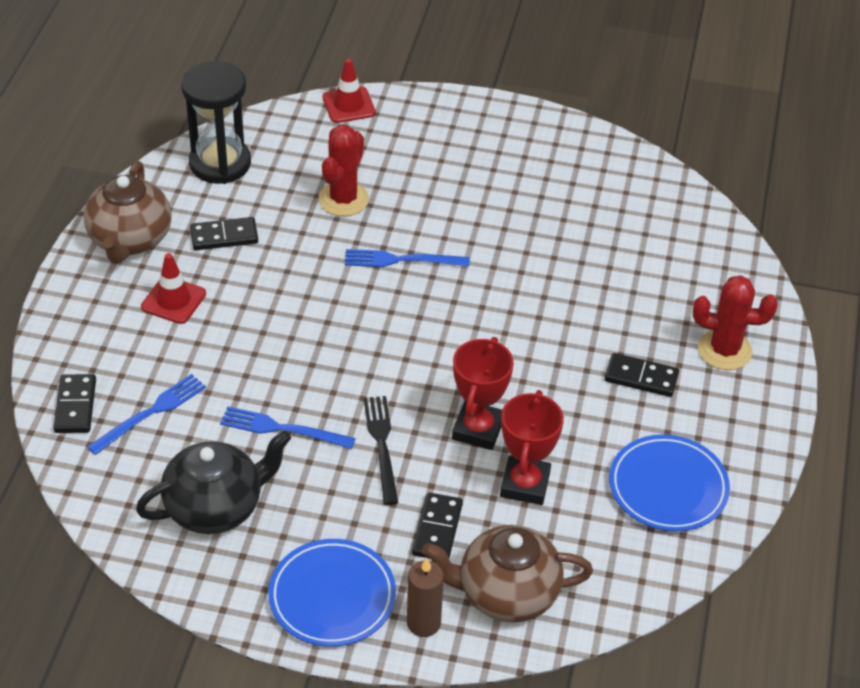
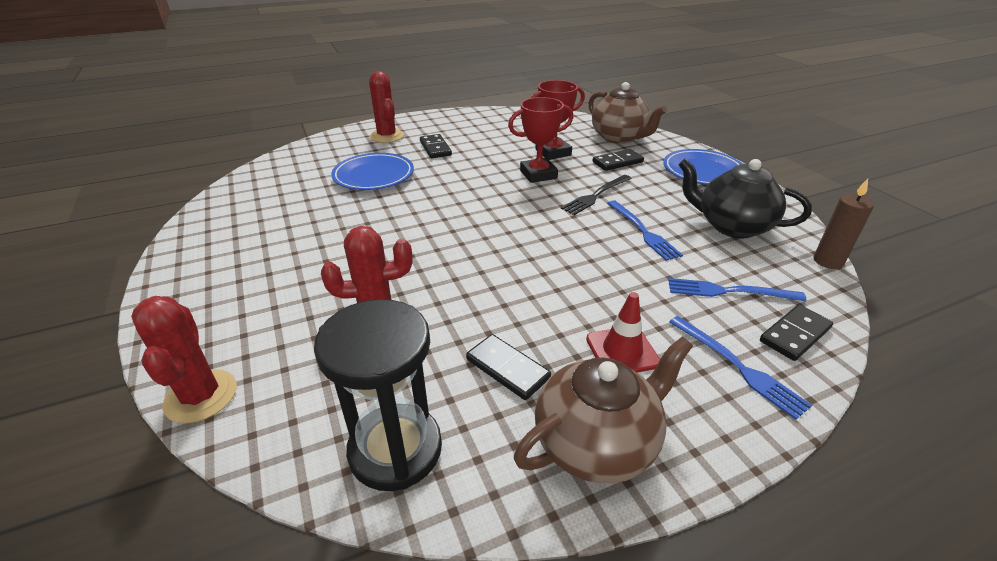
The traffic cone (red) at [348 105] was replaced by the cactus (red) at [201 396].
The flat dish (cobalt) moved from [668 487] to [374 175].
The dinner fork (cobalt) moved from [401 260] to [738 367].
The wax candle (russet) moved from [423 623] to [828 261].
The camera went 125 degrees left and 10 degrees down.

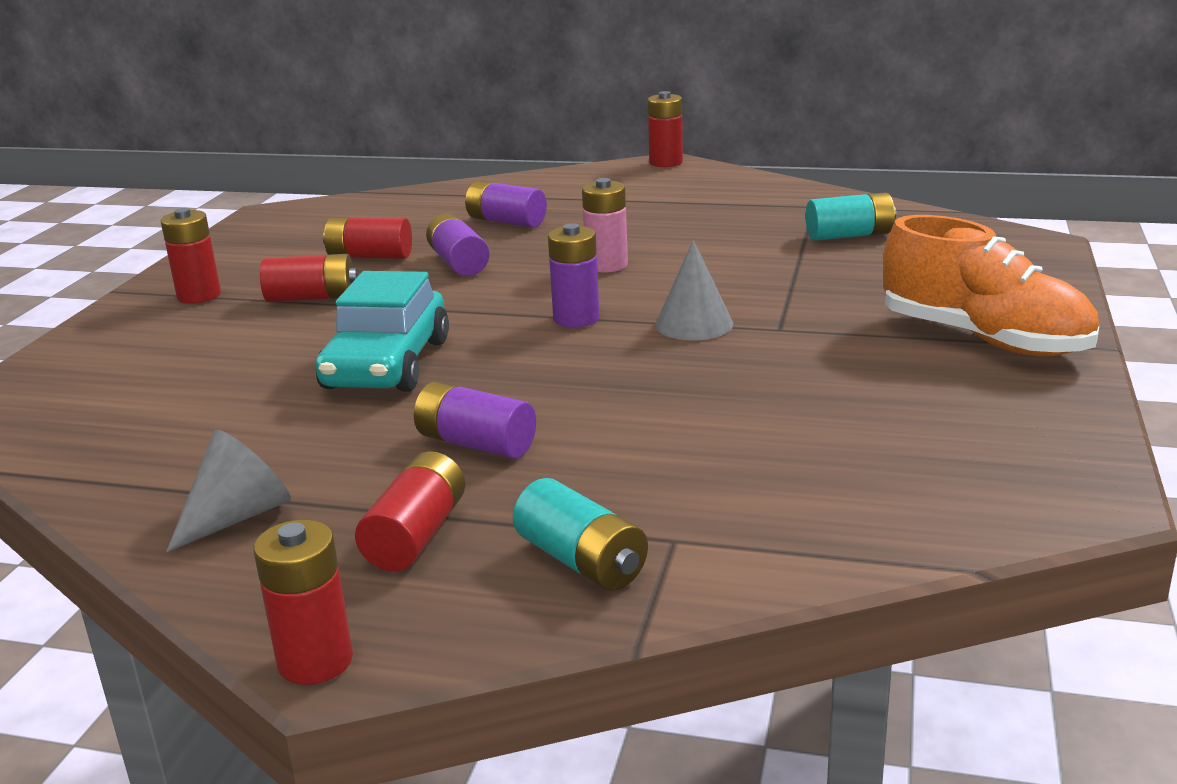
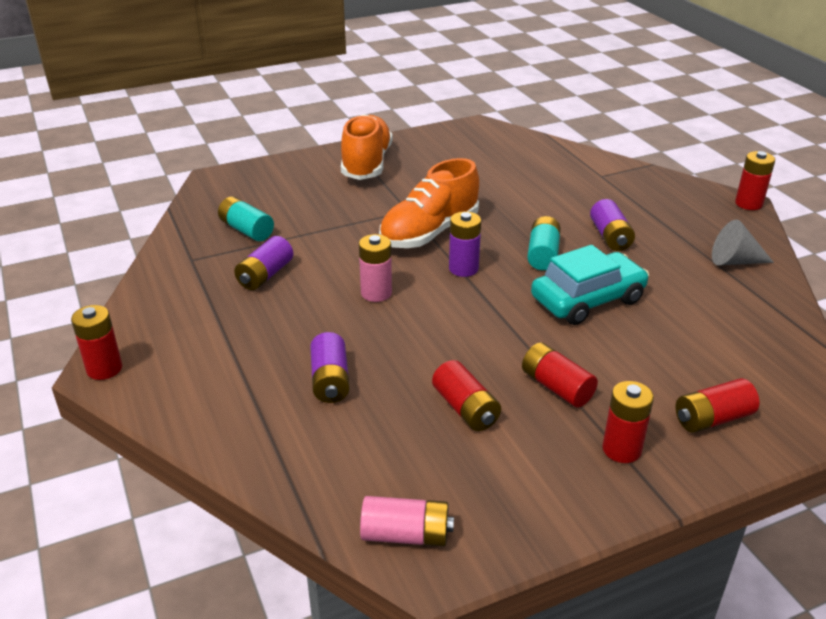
The AA battery (violet) moved from [458 263] to [265 275].
The AA battery (rosy) at [406 535] appeared.
The cone shape (grey) at [694 324] was replaced by the lace-up shoe (orange) at [429 232].
The AA battery (aqua) moved from [581 561] to [543 254].
The AA battery (red) moved from [416 535] to [712 419].
The camera went 130 degrees left and 10 degrees up.

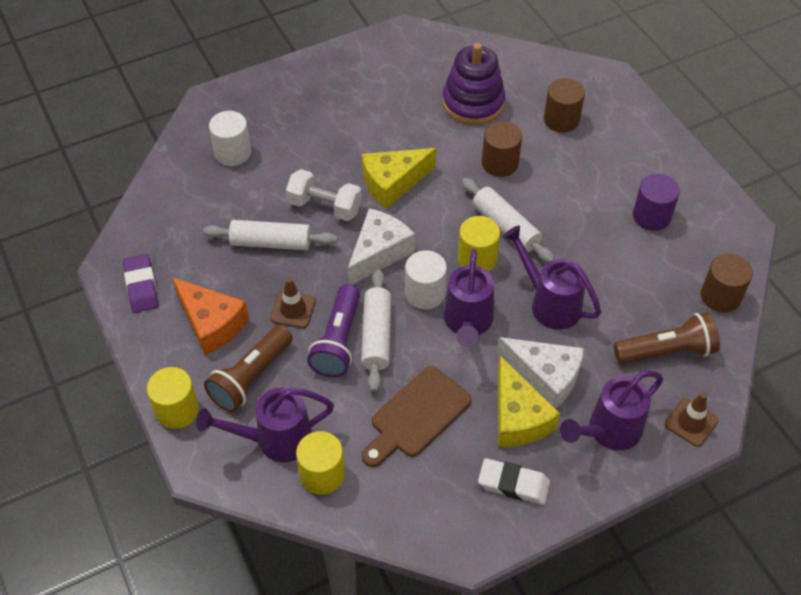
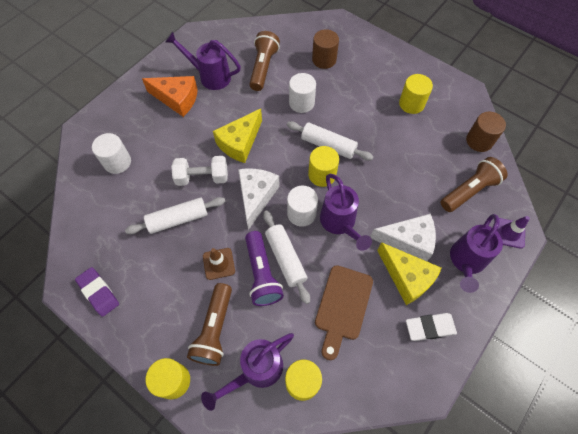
The cheese wedge (orange) moved from [211 323] to [177 99].
The watering pot (violet) moved from [549 303] to [210 76].
The stacking rings (violet) at [473 103] was replaced by the torch (russet) at [263 68].
The solid cylinder (russet) at [500 163] became the solid cylinder (pure white) at [301 103].
The solid cylinder (violet) at [651 216] became the solid cylinder (golden) at [411 104].
The traffic cone (russet) at [691 422] became the traffic cone (violet) at [509 233].
The camera went 25 degrees left and 10 degrees up.

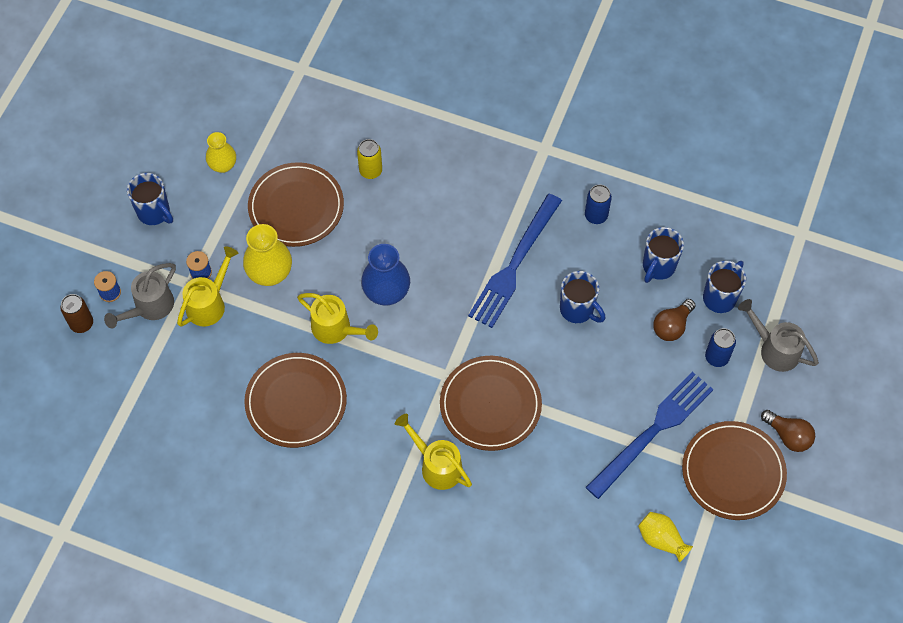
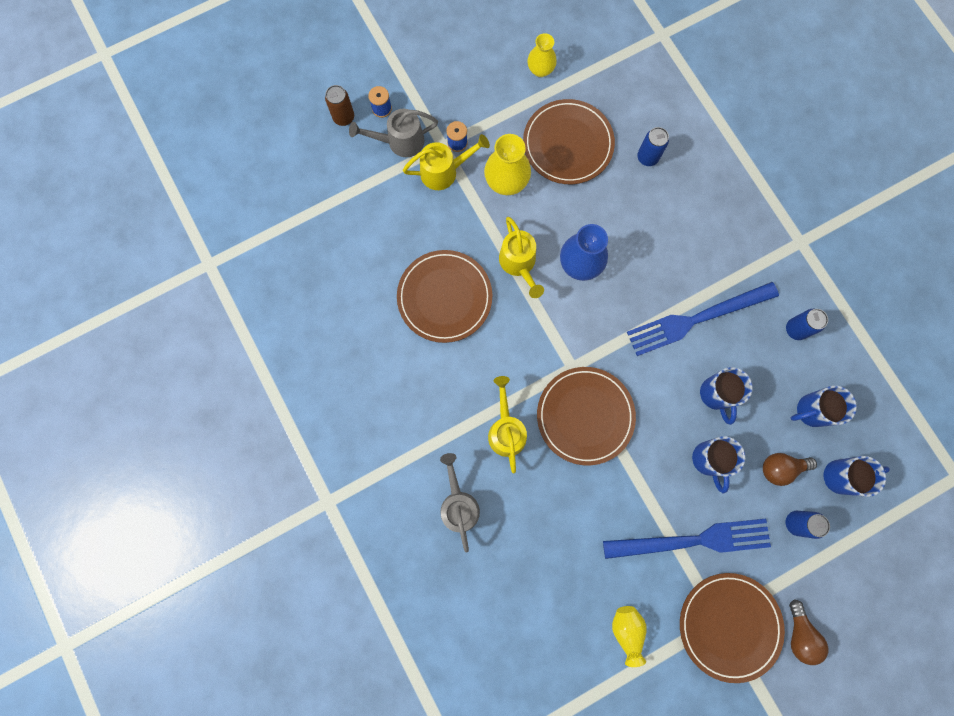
The watering pot (grey) moved from [774 349] to [458 504].
The tin (golden) at [370 171] became the tin (cobalt) at [647 157].
The coffee mug (cobalt) moved from [154 213] to [708 460].
The camera went 40 degrees right and 15 degrees up.

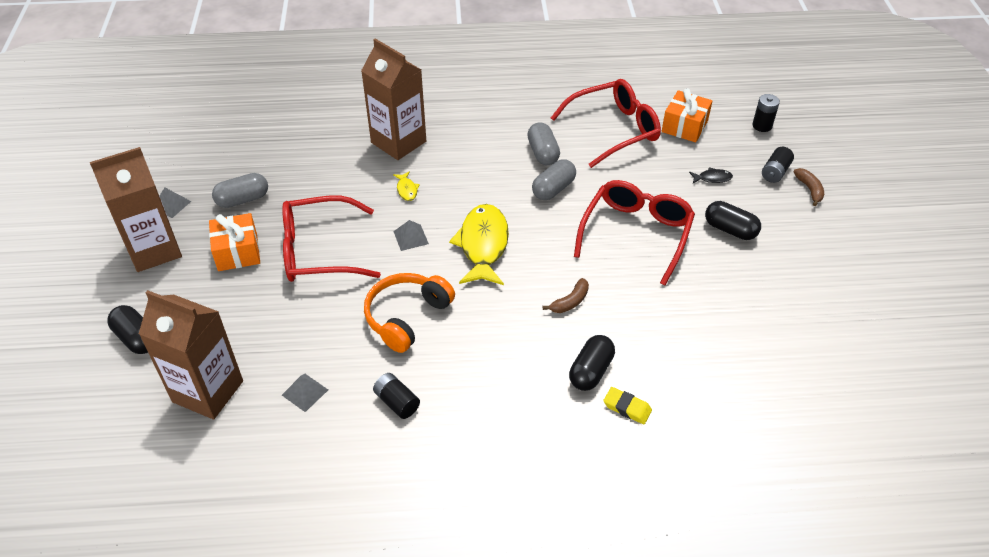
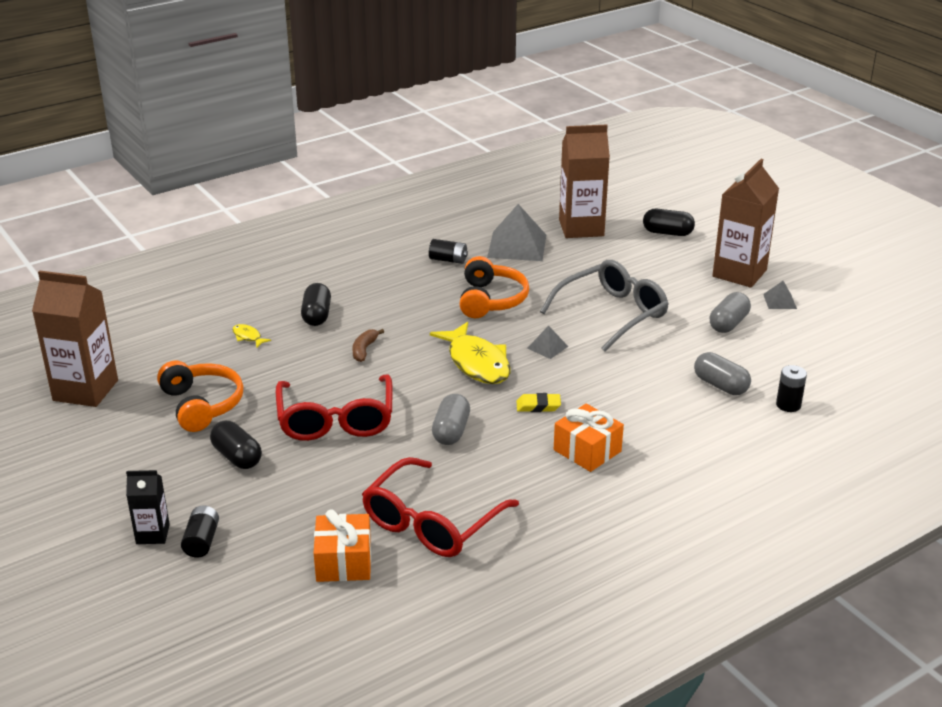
The milk carton (russet) moved from [398 142] to [85 390].
The toy banana (russet) at [809 189] was replaced by the milk carton (black) at [153 534].
The over-ear headphones (orange) at [202 405] appeared.
The pill (black) at [730 230] turned 45 degrees clockwise.
The fish (golden) moved from [407 190] to [248 337].
The pyramid (grey) at [305 392] changed to 2.08 times the size.
The eraser (golden) moved from [627 408] to [538 406].
The eyeglasses (red) at [319 251] became the eyeglasses (grey) at [612 314].
The gift (orange) moved from [237 252] to [587 450].
The pill (grey) moved from [543 153] to [720 385].
The AA battery (black) moved from [762 126] to [788 405].
The fish (black) at [712 178] disappeared.
The camera went 150 degrees right and 15 degrees down.

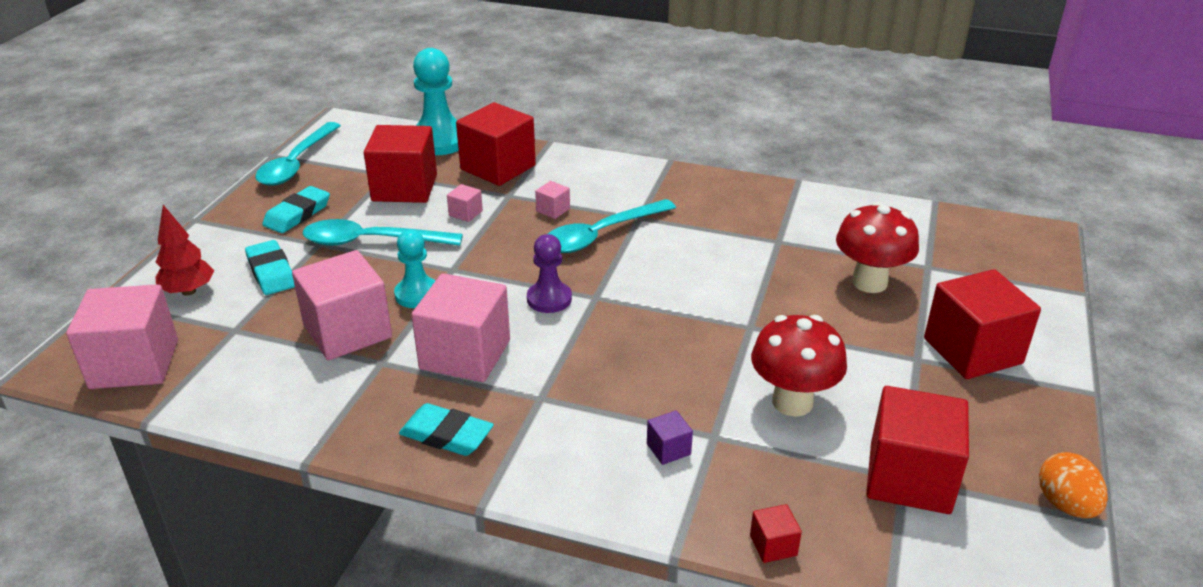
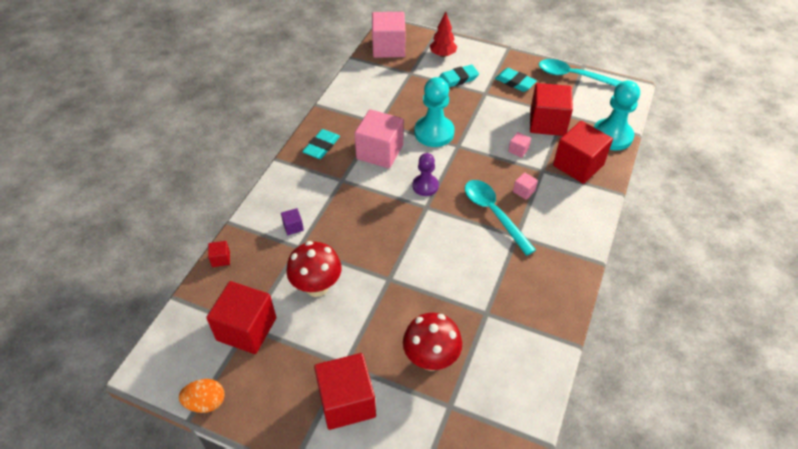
The pawn (aqua) at [417 294] changed to 1.63 times the size.
The block (rosy) at [347 331] disappeared.
The spoon (aqua) at [372 241] disappeared.
The camera went 95 degrees right and 15 degrees up.

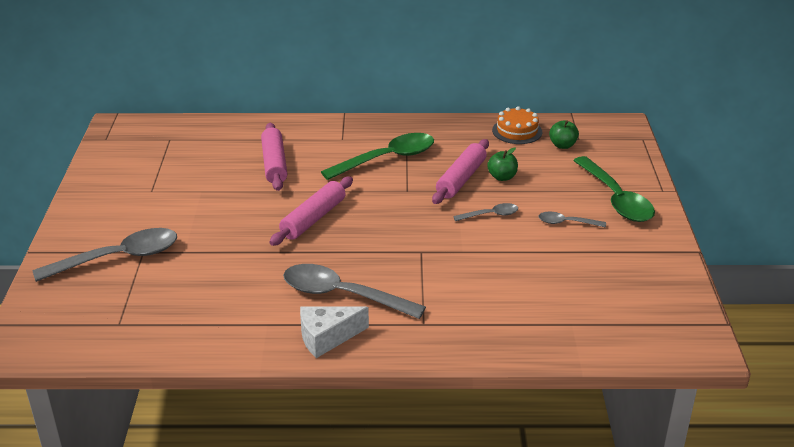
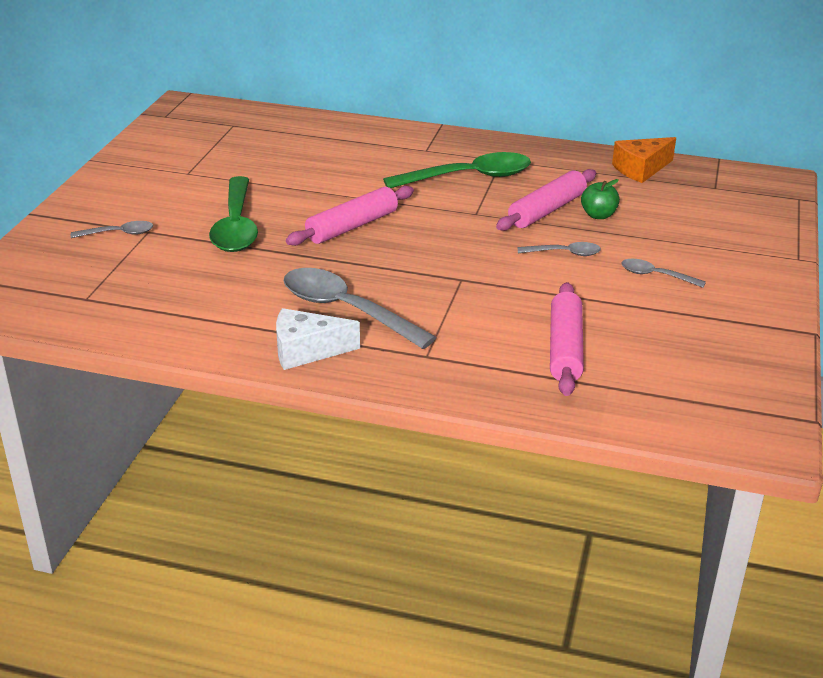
The spoon (grey) at [118 258] changed to 0.49 times the size.
The spoon (leaf-green) moved from [616 199] to [236 226].
The rolling pin (rosy) moved from [274 164] to [565 348].
The layer cake (orange) at [517 131] was replaced by the cheese wedge (orange) at [640 169].
The apple fruit (leaf-green) at [562 145] disappeared.
The camera went 15 degrees right and 0 degrees up.

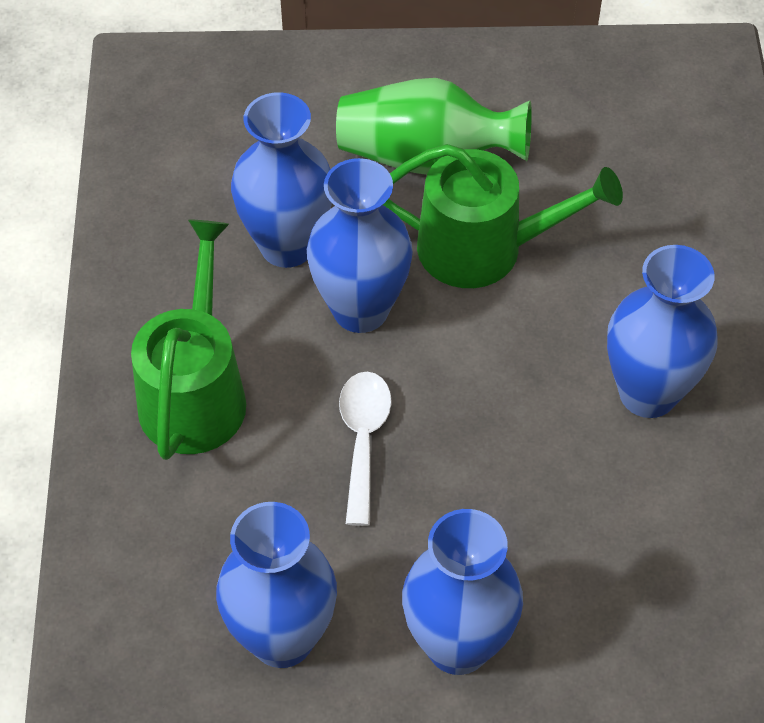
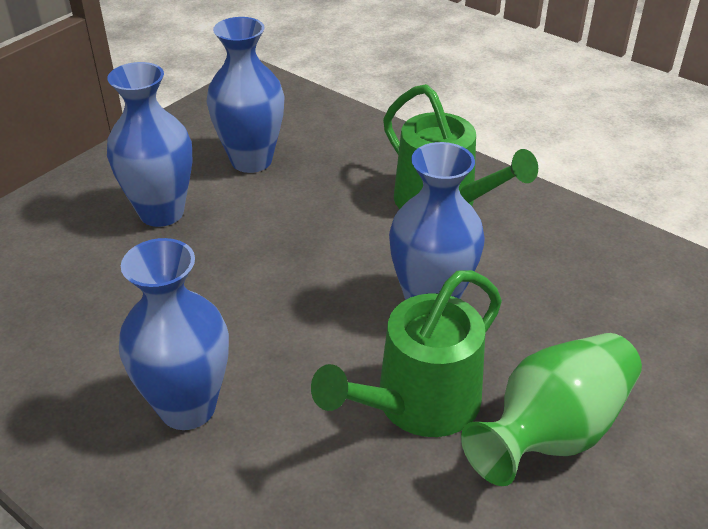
The vase (cobalt) at [287 245] disappeared.
The spoon (pure white) at [363 439] disappeared.
The camera went 130 degrees right and 15 degrees down.

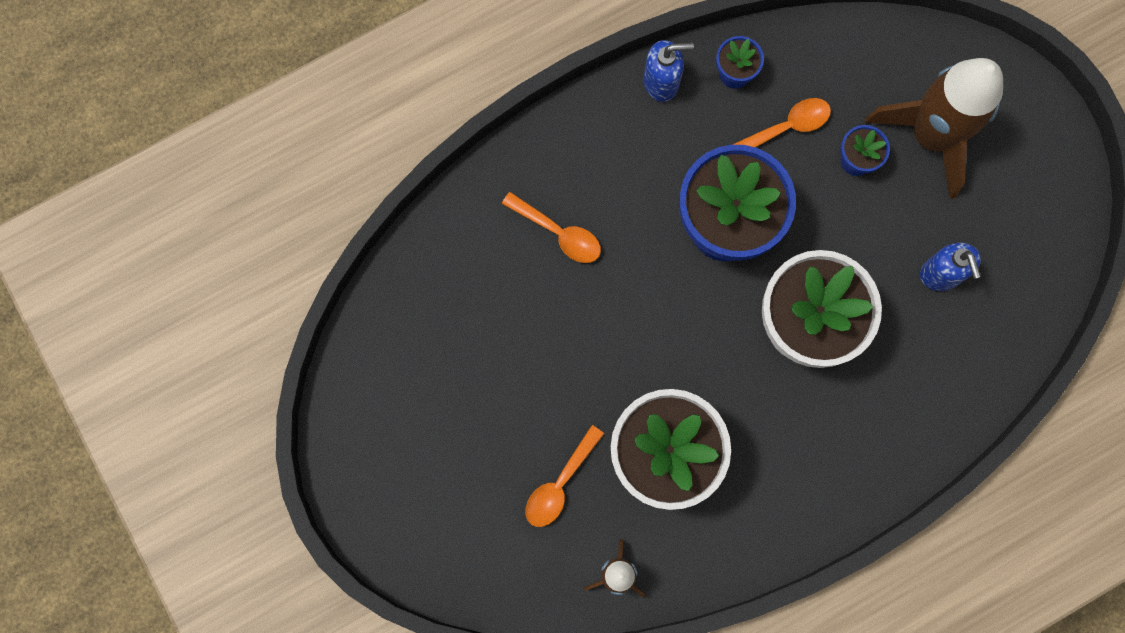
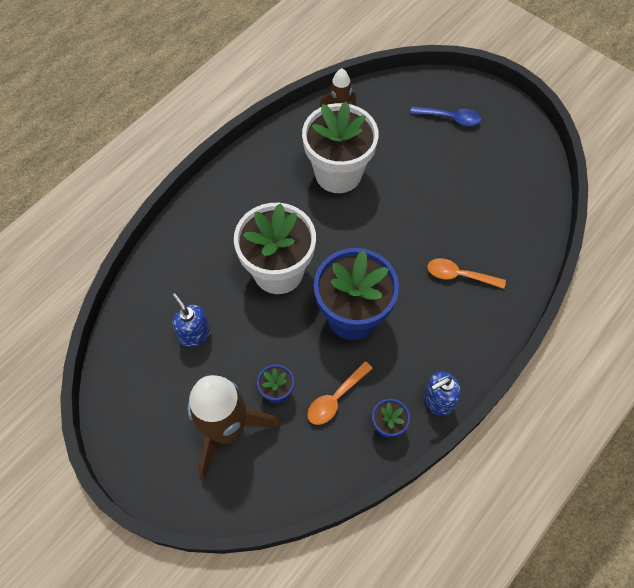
The spoon (cobalt) at [450 118] appeared.
The spoon (orange) at [560 484] disappeared.
The camera went 160 degrees right and 15 degrees down.

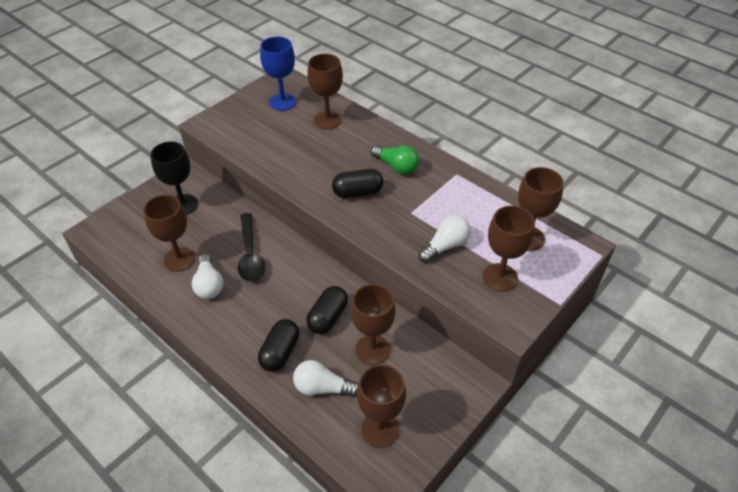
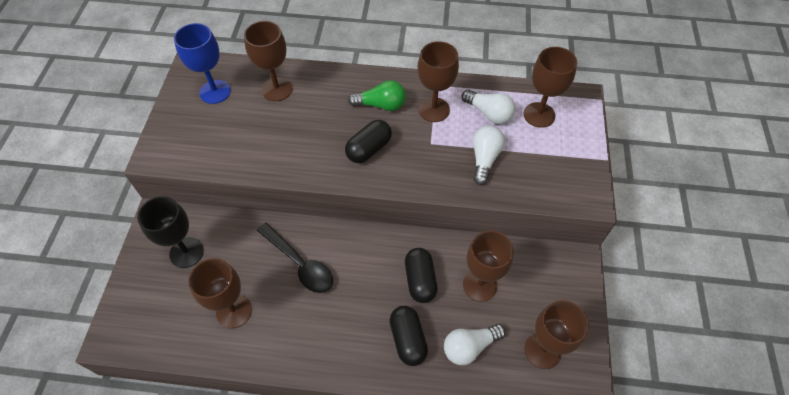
The chalice (russet) moved from [500 277] to [434 110].
The bulb (pure white) moved from [209 285] to [489 113].
The camera went 35 degrees left and 10 degrees up.

